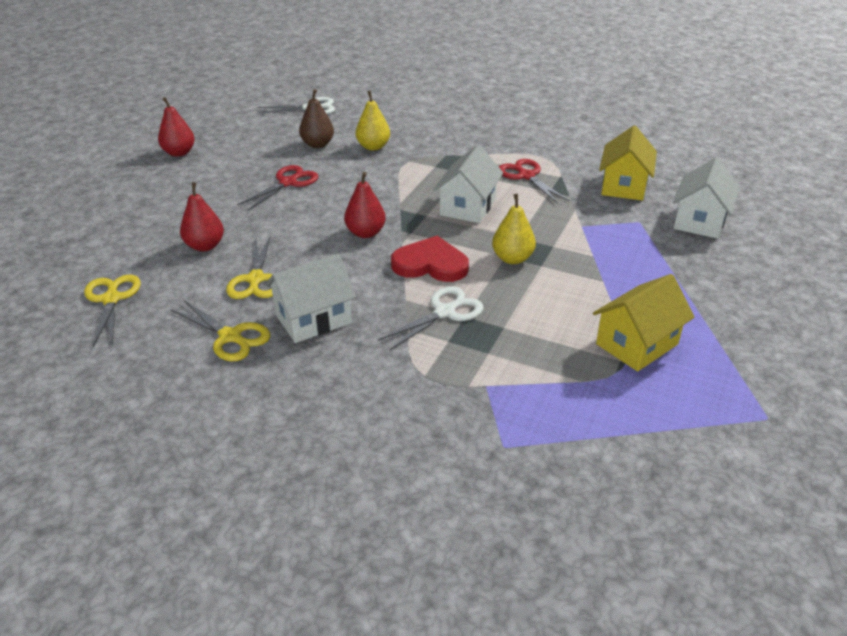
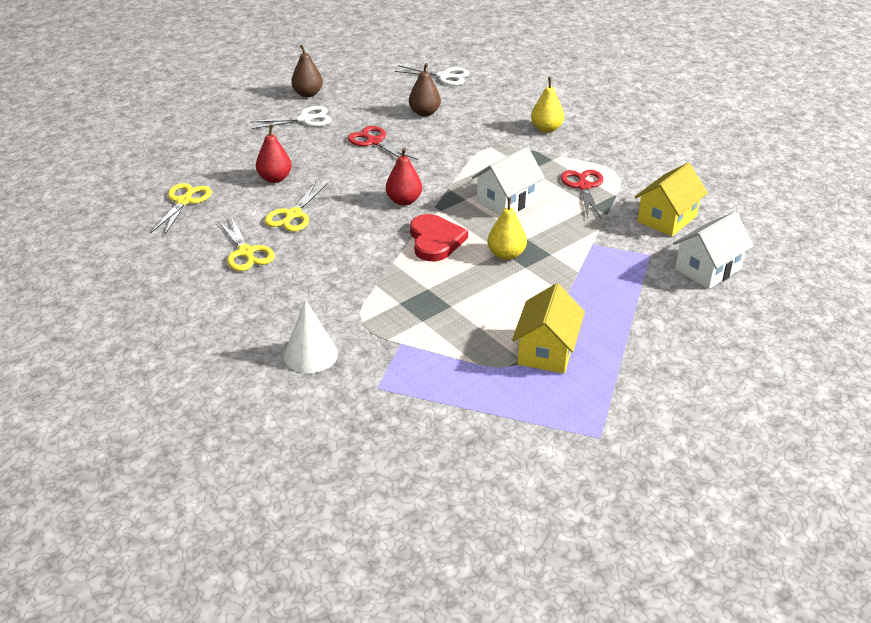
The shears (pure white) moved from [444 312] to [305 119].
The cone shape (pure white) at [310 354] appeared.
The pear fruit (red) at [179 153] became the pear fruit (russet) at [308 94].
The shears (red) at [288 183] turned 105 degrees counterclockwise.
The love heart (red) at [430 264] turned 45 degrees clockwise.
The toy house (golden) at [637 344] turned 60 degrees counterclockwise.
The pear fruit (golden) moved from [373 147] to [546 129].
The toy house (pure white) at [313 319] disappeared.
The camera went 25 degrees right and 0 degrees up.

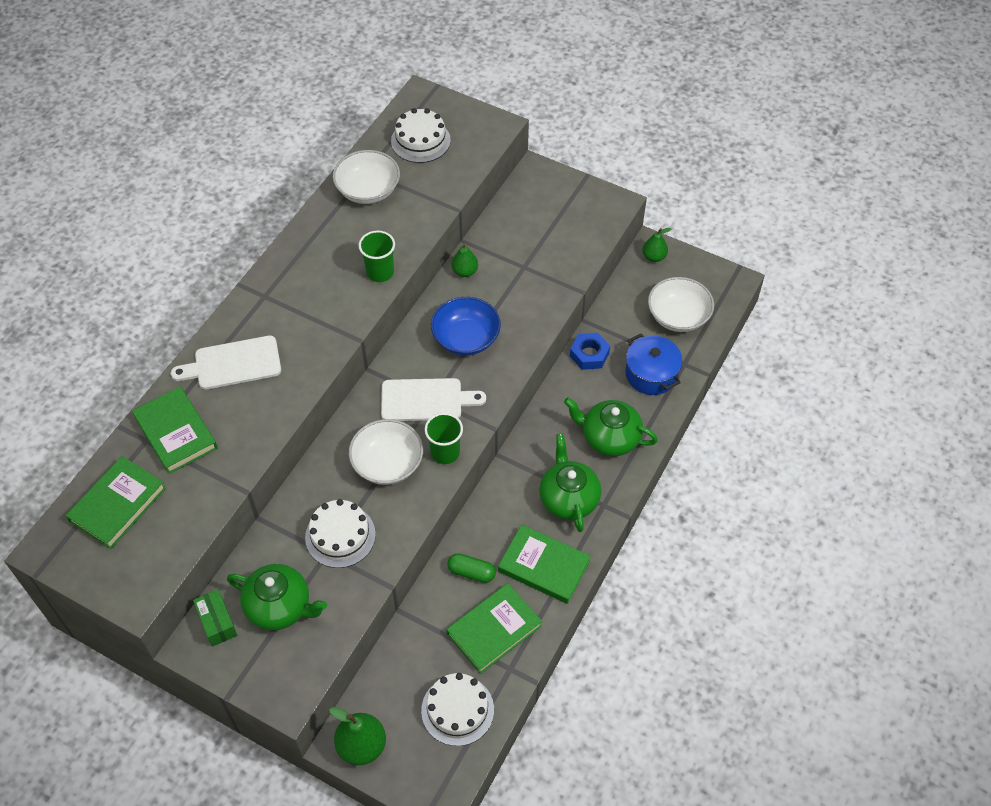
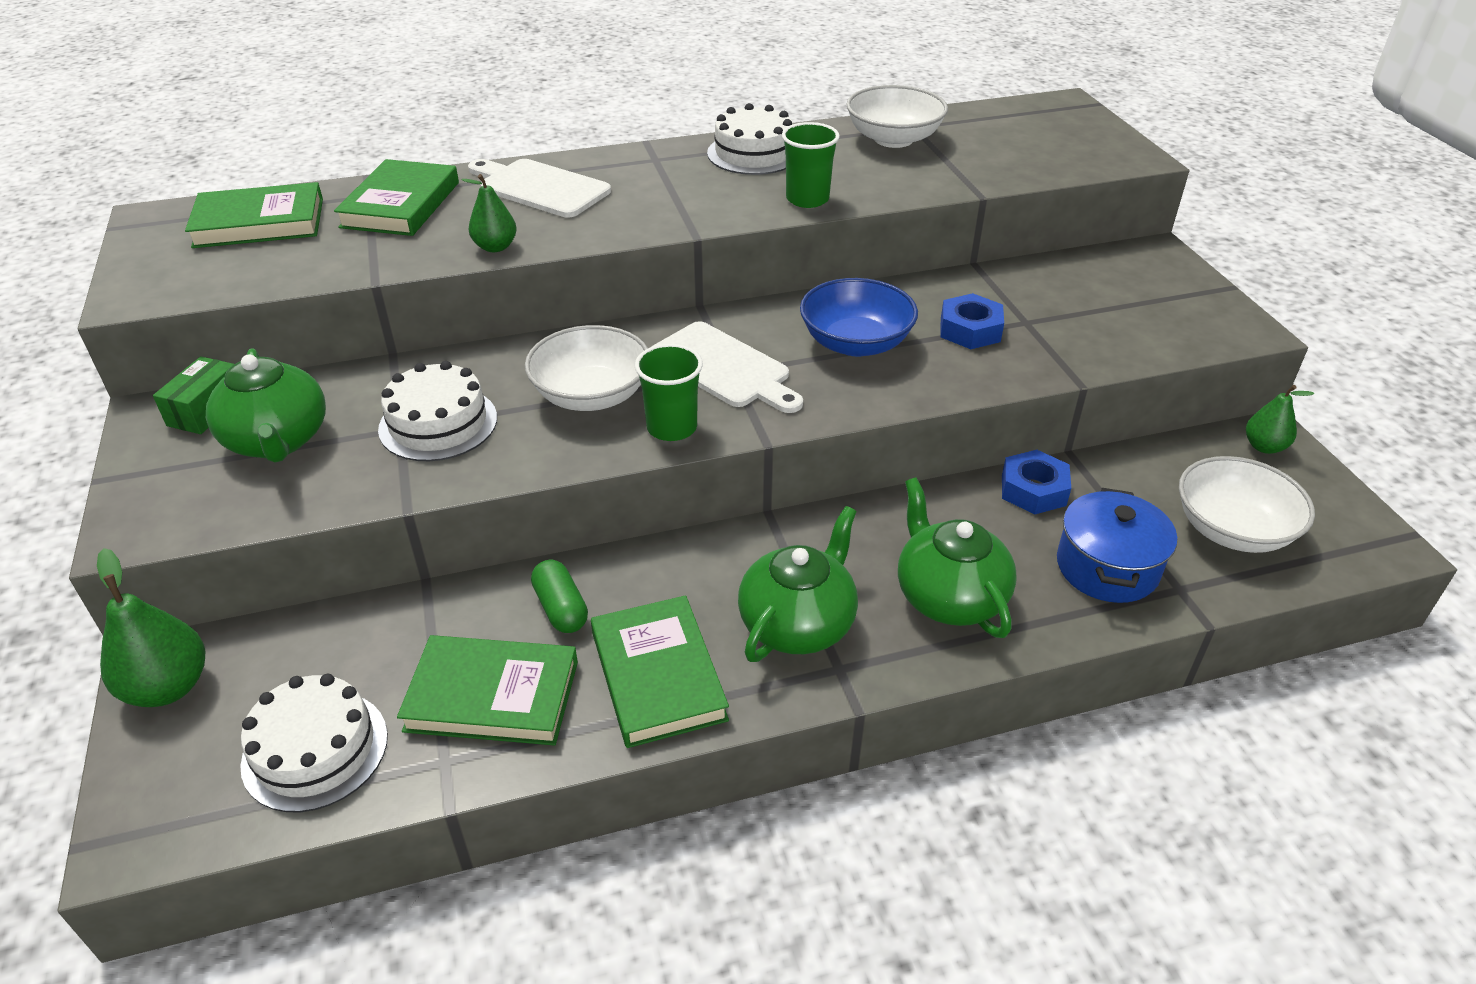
The pear fruit (leaf-green) moved from [465 271] to [495 247].
The layer cake (pure white) moved from [420 141] to [753 153].
The nut (cobalt) at [970 330] appeared.
The camera went 45 degrees right and 15 degrees down.

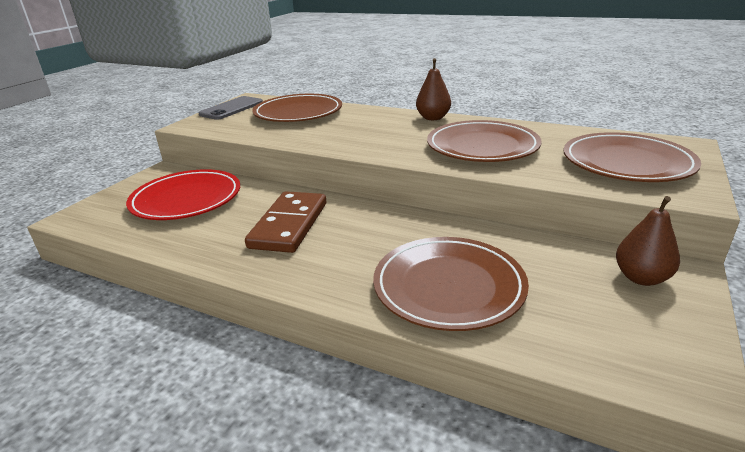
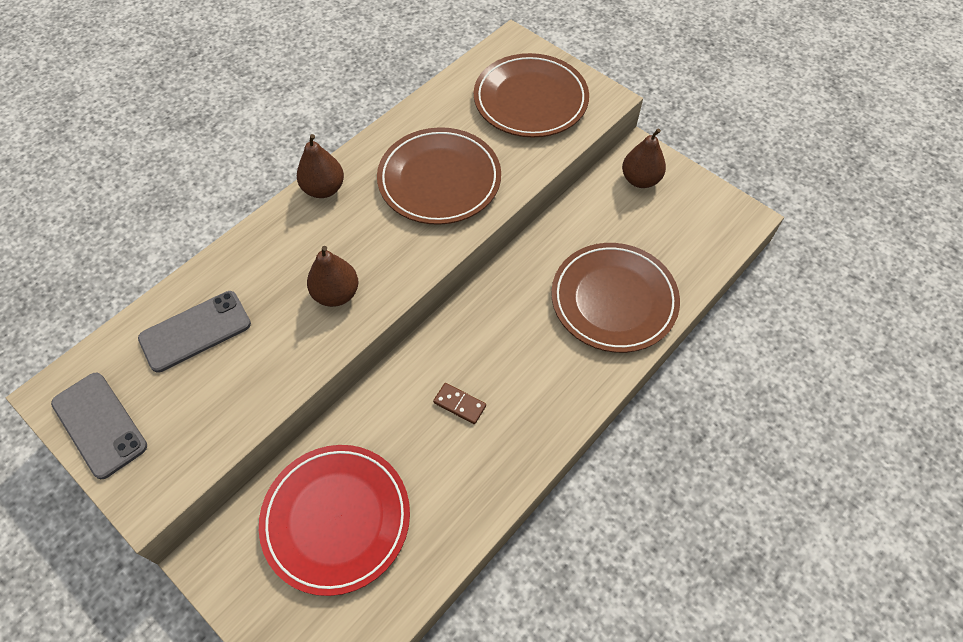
The flat dish (russet) at [298 113] was replaced by the mobile phone (grey) at [195 331].
The pear fruit (russet) at [336 294] appeared.
The domino tile (russet) at [289 225] changed to 0.43 times the size.
The camera went 75 degrees left and 30 degrees up.

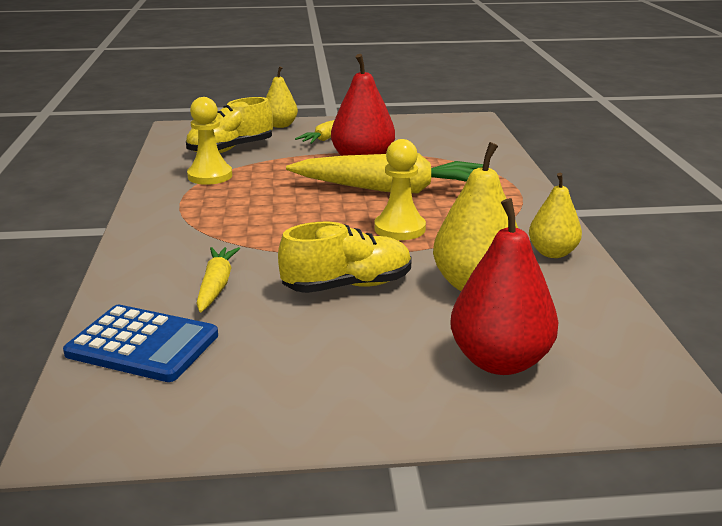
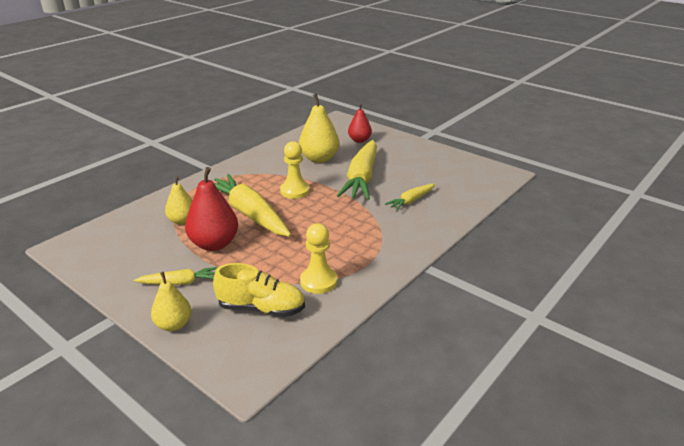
The pear fruit (golden) moved from [552 253] to [182 221].
The lace-up shoe (golden) at [347 286] was replaced by the root vegetable (golden) at [362 178].
The pear fruit (red) at [500 361] changed to 0.62 times the size.
The adding machine (cobalt) at [143 344] disappeared.
The camera went 135 degrees left and 5 degrees up.

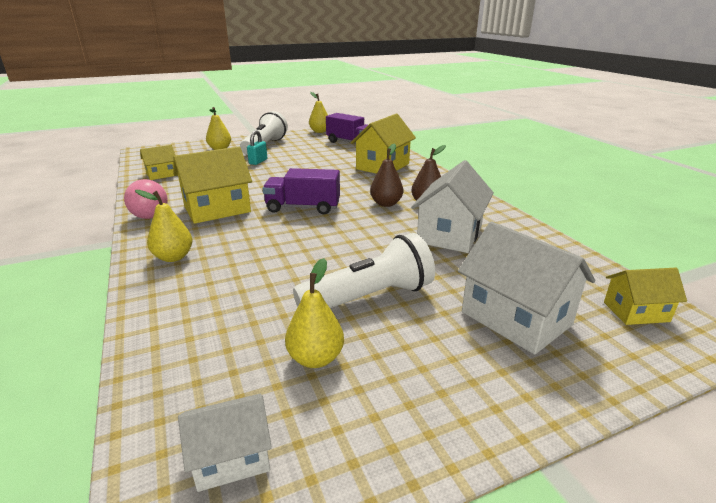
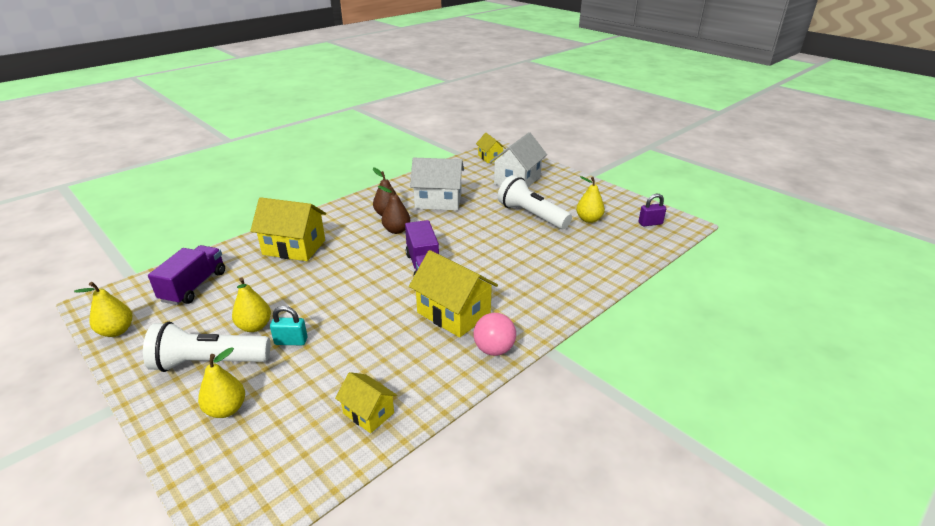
The pear fruit (golden) moved from [173 257] to [254 326].
The toy house (pure white) at [232 457] was replaced by the lock (violet) at [650 223].
The camera went 110 degrees left and 5 degrees up.

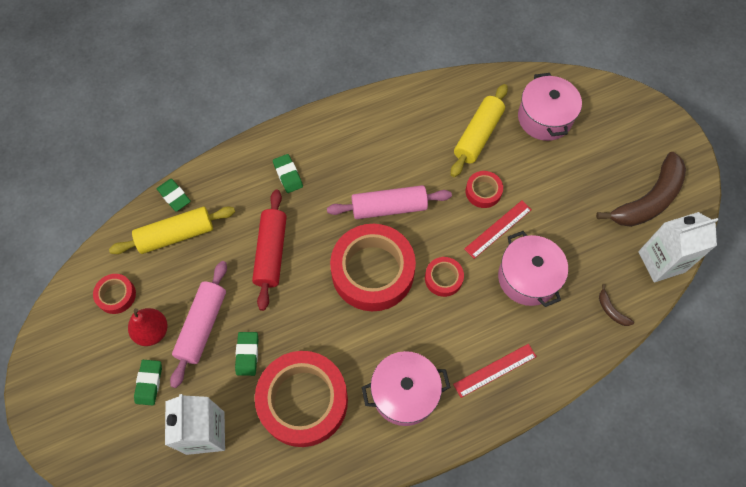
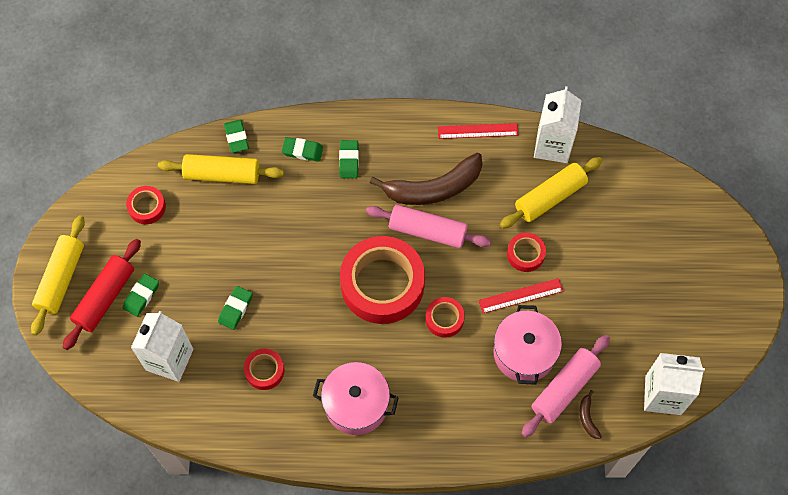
The rolling pin (golden) at [61 279] appeared.
The rolling pin (red) moved from [271 253] to [105 298].
The sticky tape (red) at [303 401] changed to 0.46 times the size.
The eraser (leaf-green) at [302 151] appeared.
The toy banana (russet) moved from [648 200] to [434 188].
The straightedge (red) moved from [495 370] to [478 131].
The rolling pin (rosy) moved from [202 326] to [564 389].
The milk carton (pure white) at [552 146] appeared.
The pear fruit (red) at [152 331] disappeared.
The pot (rosy) at [544 118] disappeared.
The camera went 25 degrees right and 0 degrees up.

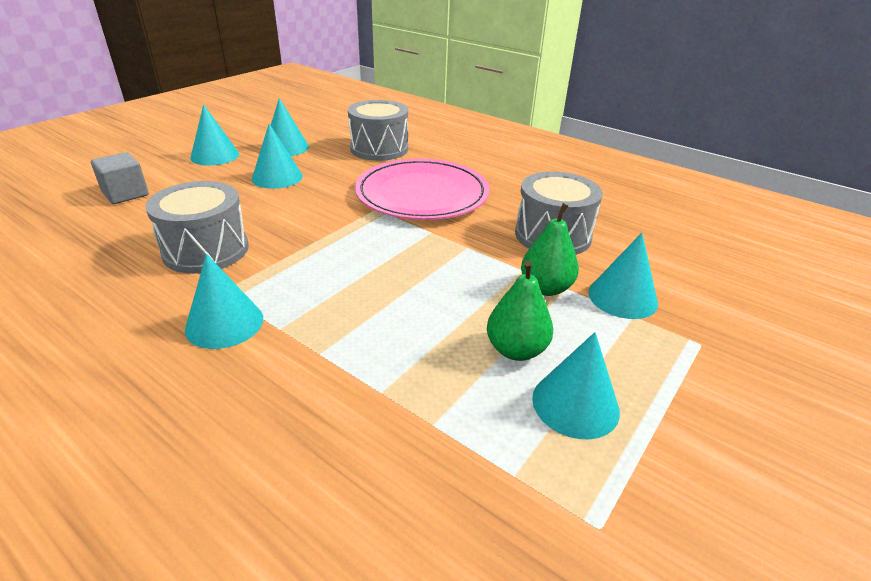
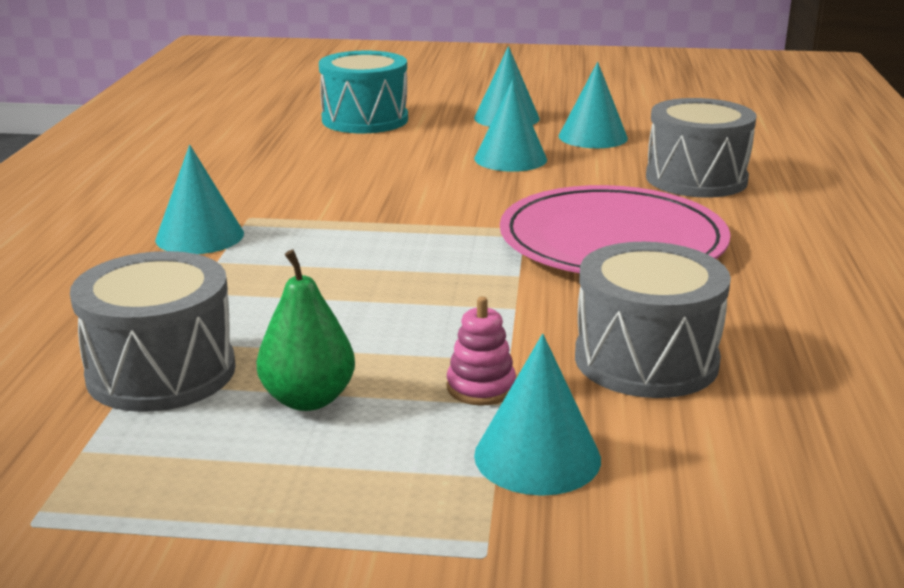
The drum (grey) moved from [206 250] to [161 372].
The block (grey) at [125 194] was replaced by the drum (aqua) at [365 120].
The pear fruit (leaf-green) at [545 288] was replaced by the stacking rings (rosy) at [481 387].
The cone shape (aqua) at [575 404] disappeared.
The camera went 60 degrees right and 10 degrees down.

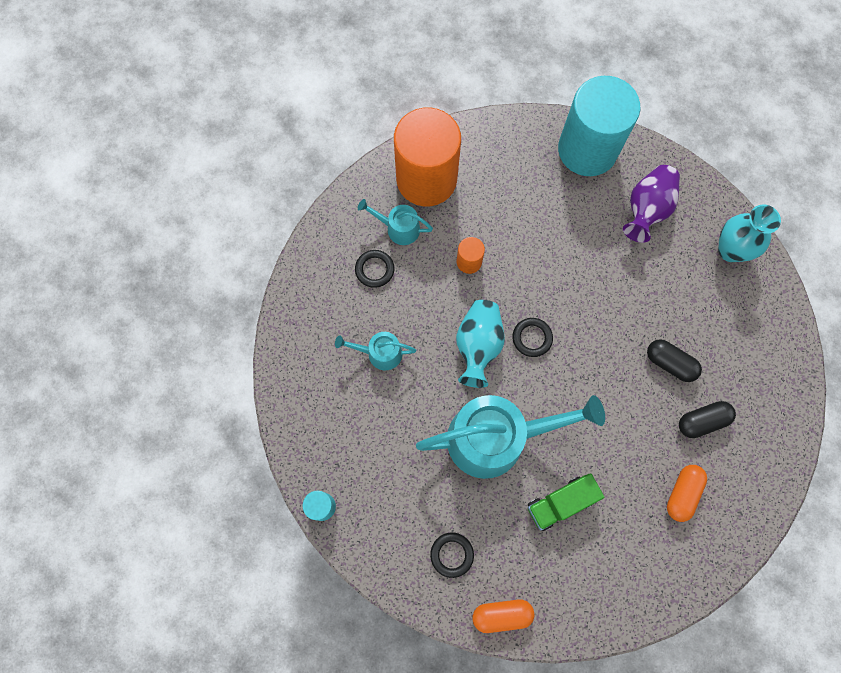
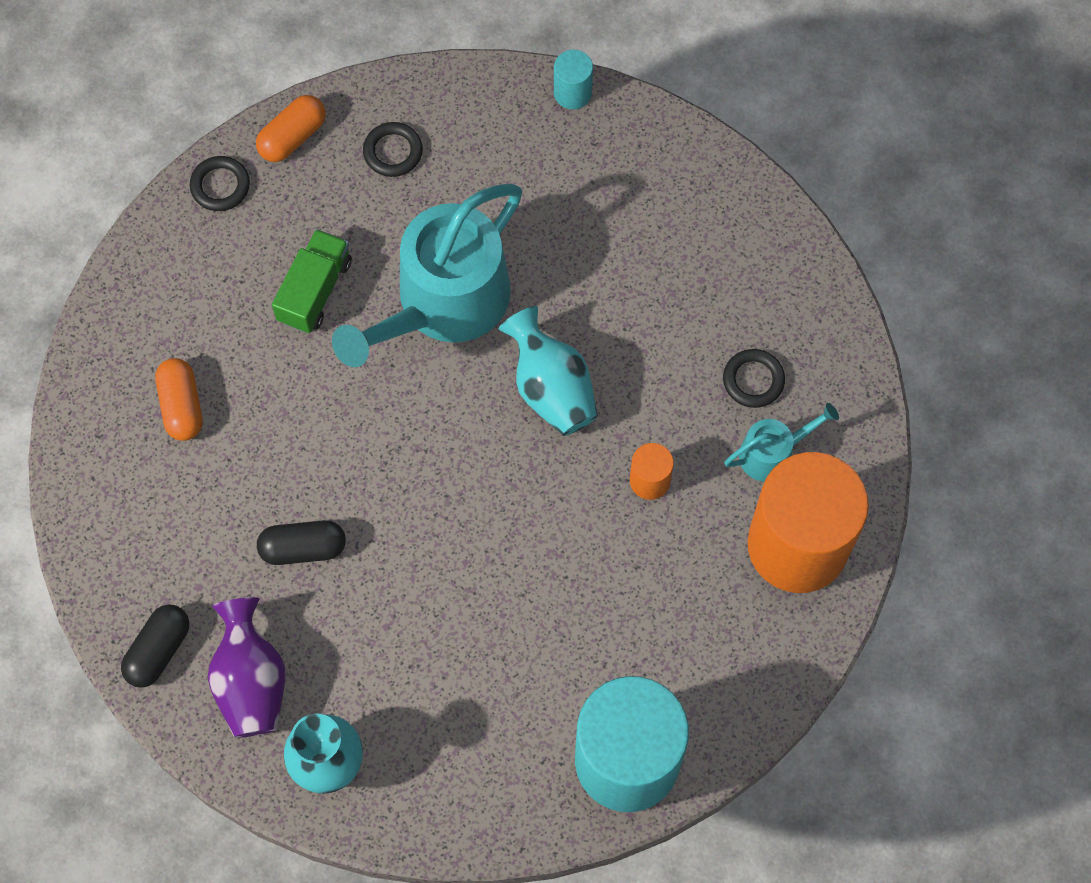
The pill (black) moved from [702 421] to [158 650].
The hoop (black) moved from [532 338] to [220 186].
The vase (violet) moved from [646 210] to [251 681].
The watering pot (aqua) at [380 353] disappeared.
The camera went 140 degrees right and 5 degrees down.

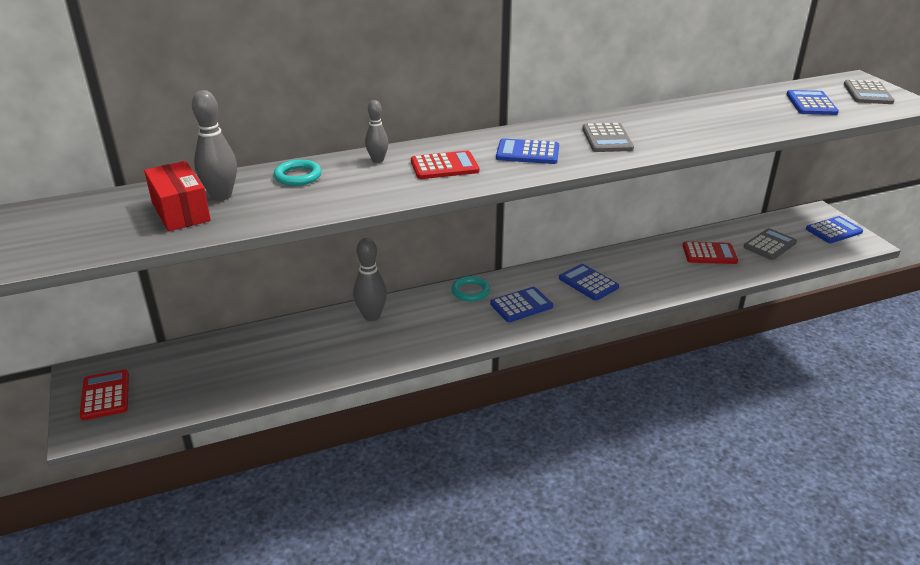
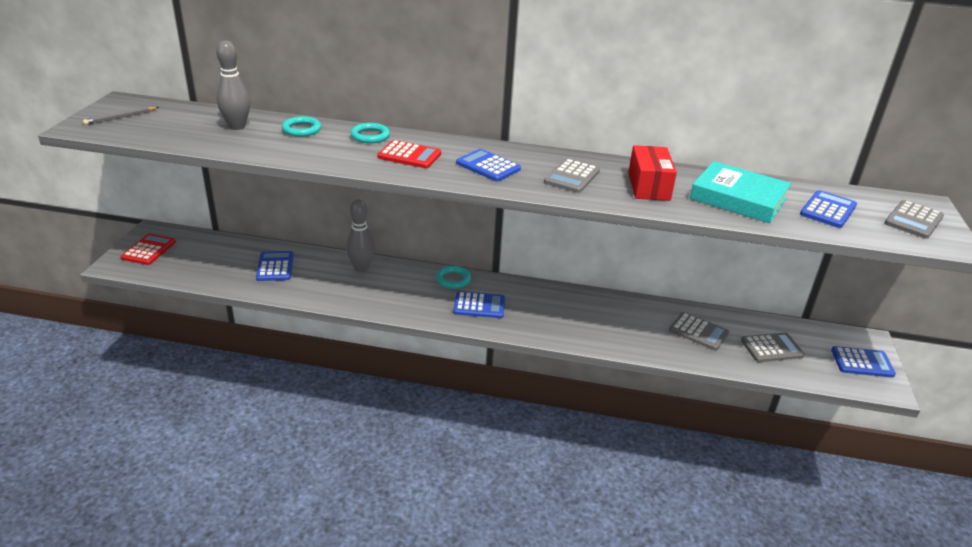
The lead pencil (grey) at [120 117] appeared.
The adding machine (cobalt) moved from [588 283] to [275 267].
The tenpin (grey) at [377 160] was replaced by the hoop (aqua) at [370 136].
The parcel (red) moved from [181 211] to [649 186].
The adding machine (red) at [709 254] became the adding machine (grey) at [698 332].
The book (aqua) at [738 198] appeared.
The camera went 30 degrees right and 0 degrees up.

